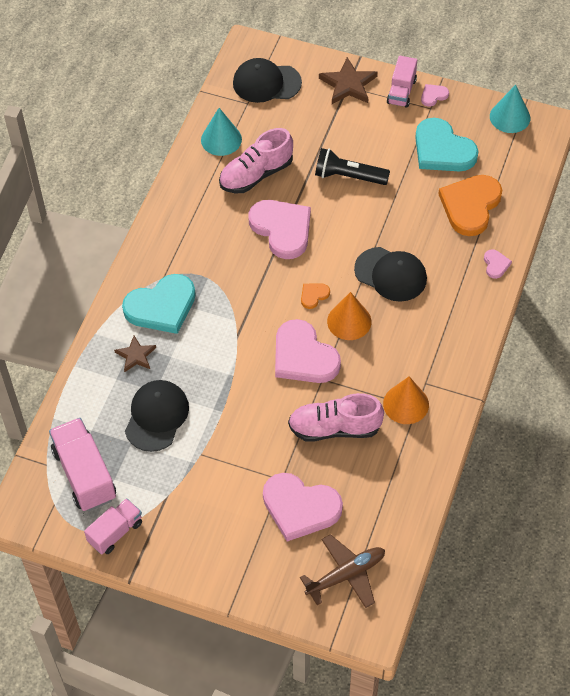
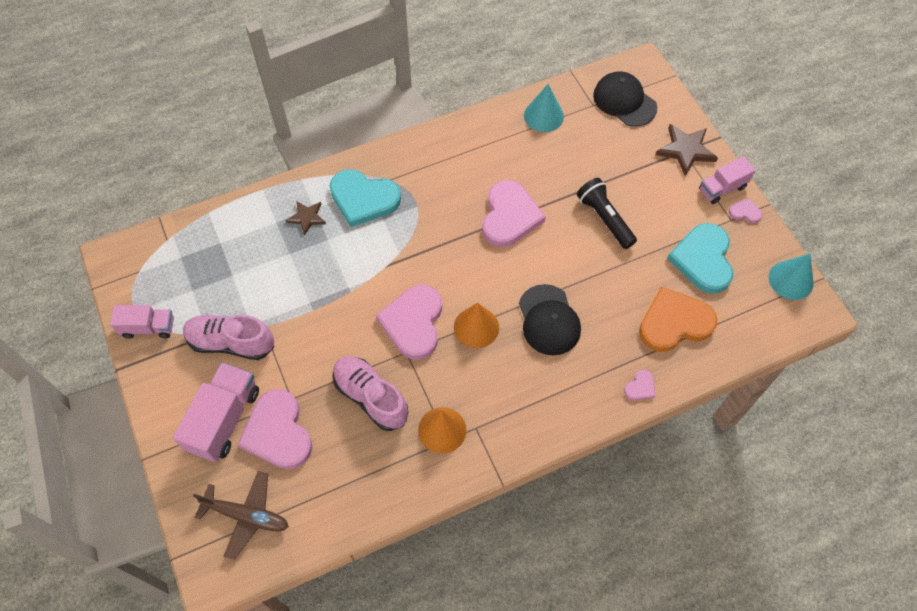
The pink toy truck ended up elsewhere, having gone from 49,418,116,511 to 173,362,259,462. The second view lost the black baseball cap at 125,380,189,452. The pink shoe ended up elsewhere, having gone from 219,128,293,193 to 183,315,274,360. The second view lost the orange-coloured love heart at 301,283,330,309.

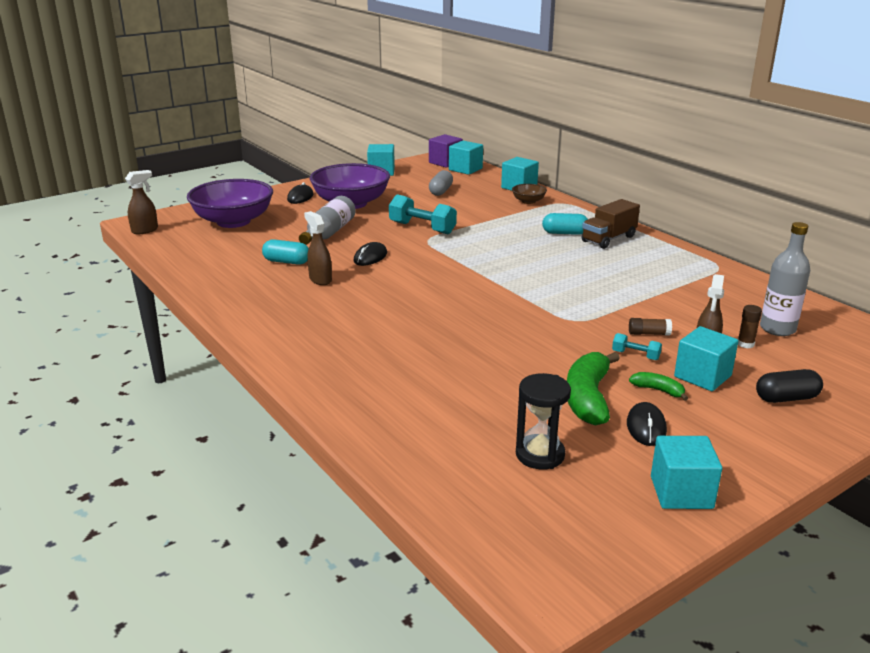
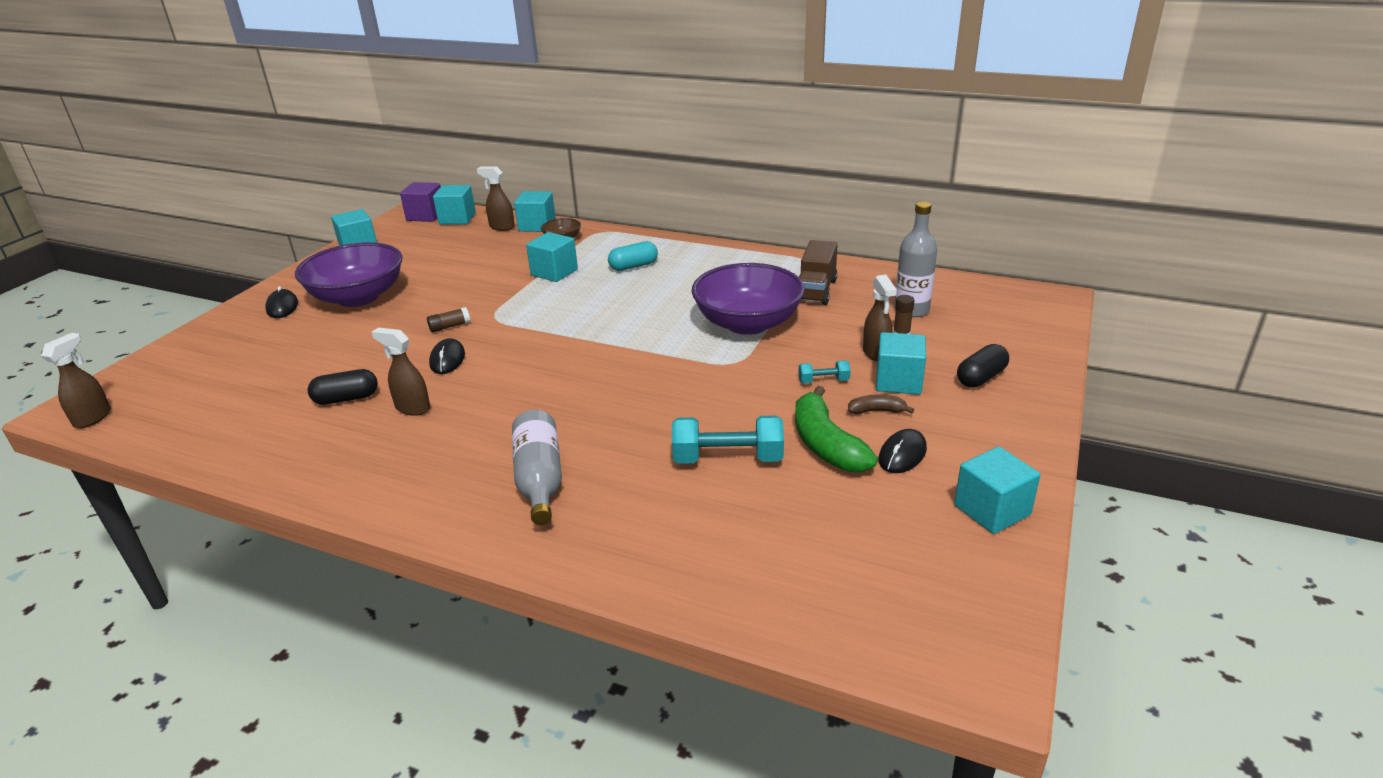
The purple bowl ended up elsewhere, having gone from 187,179,273,228 to 691,263,805,335. What was the teal capsule at 262,239,309,265 turned into the black capsule at 308,369,378,405. The grey flask ended up elsewhere, having gone from 299,196,356,245 to 512,410,562,525. The teal dumbbell ended up elsewhere, having gone from 389,194,457,234 to 672,416,784,464. The second view lost the grey capsule at 429,170,453,196. The second view lost the black sand timer at 516,373,571,470. The dark brown toy truck ended up elsewhere, having gone from 582,199,640,249 to 799,240,838,305. The black computer mouse at 627,402,667,446 ended up facing another way, 60 degrees clockwise from before. The dark brown stick of glue ended up elsewhere, having gone from 629,318,672,336 to 427,307,470,332. What was the emerald banana fruit at 629,372,688,401 turned into the dark brown banana fruit at 848,394,914,414. The second view gained the dark brown spray cleaner at 477,166,515,231. The second view gained the teal block at 526,232,578,282.

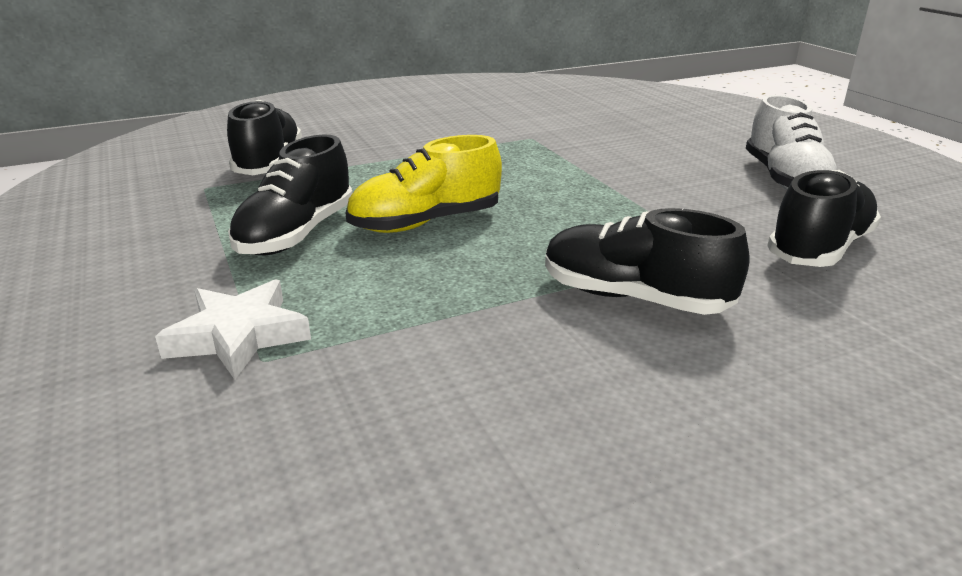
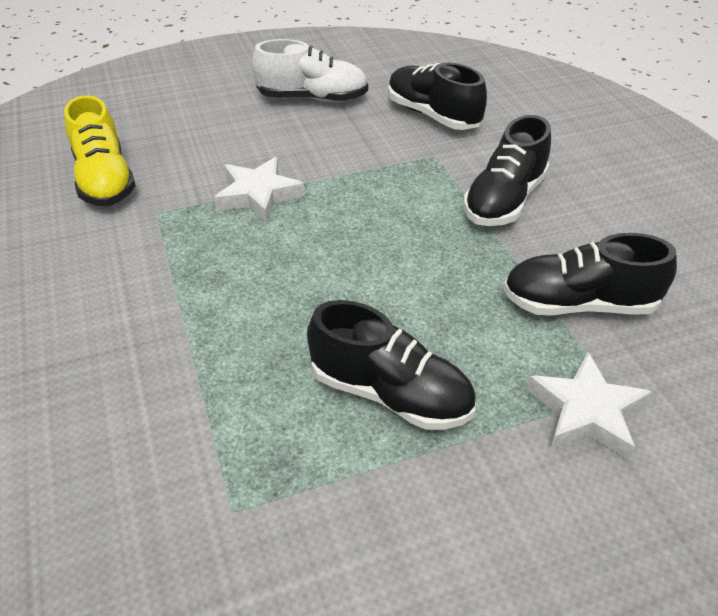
The black shoe ended up elsewhere, having gone from 227,100,302,175 to 503,233,677,316. The golden shoe ended up elsewhere, having gone from 345,135,502,233 to 64,95,135,206. The second view gained the white star shape at 214,157,305,223.

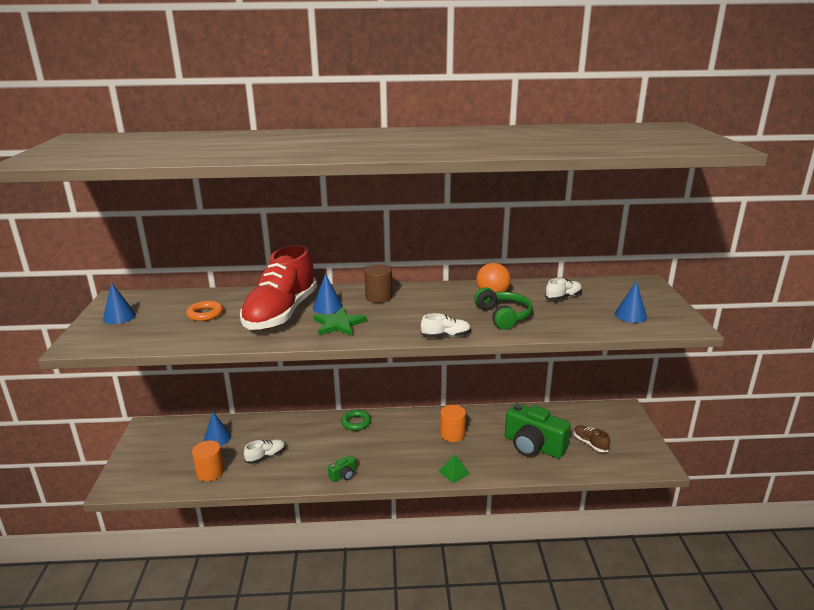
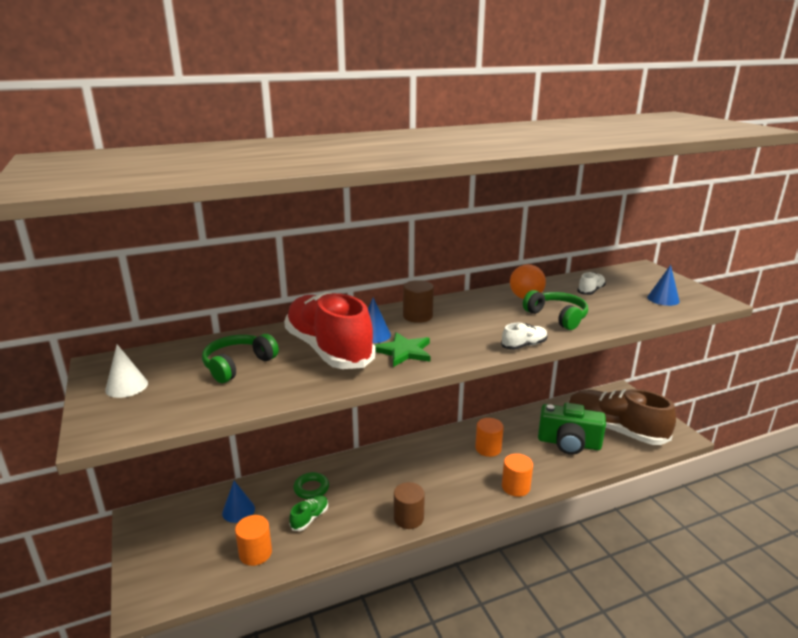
What was the royal blue cone at 103,282,136,324 turned into the white cone at 105,344,148,398. Where the orange-coloured torus stood at 186,301,223,321, the emerald over-ear headphones came to stand at 202,334,279,383. The red shoe at 240,245,317,330 ended up facing another way, 150 degrees clockwise from before. What was the white shoe at 244,439,286,464 turned into the emerald shoe at 289,495,328,531. Where the emerald compact camera stood at 328,455,356,482, the dark brown cylinder shape came to stand at 394,482,425,529. The emerald torus ended up elsewhere, having gone from 341,410,371,431 to 294,472,329,499. Where the emerald pyramid shape stood at 438,454,470,484, the orange-coloured cylinder shape came to stand at 502,453,533,497. The size of the dark brown shoe at 574,425,610,452 changed by a factor of 2.49.

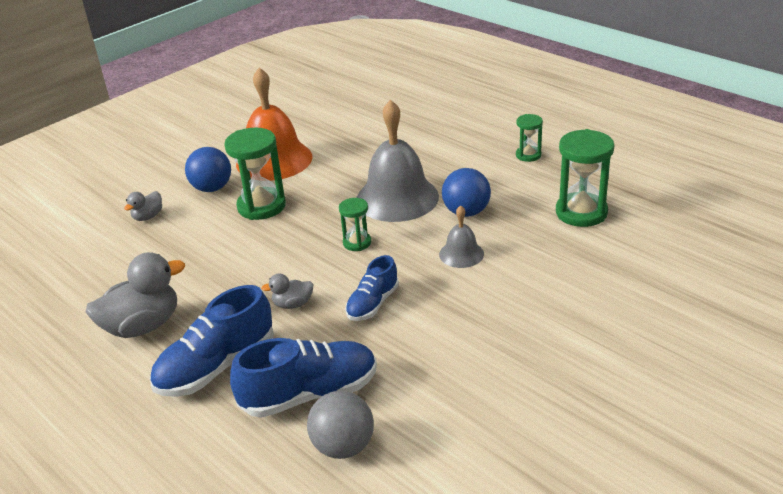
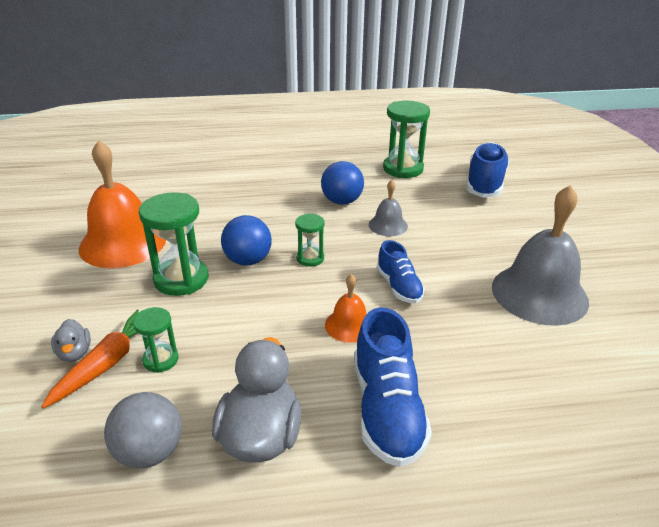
The royal blue ball ended up elsewhere, having gone from 185,147,231,192 to 221,215,272,265. The royal blue shoe ended up elsewhere, having gone from 230,338,377,418 to 466,142,510,198. Where the grey duck stood at 261,273,314,309, the orange-coloured bell came to stand at 325,274,367,343. The grey ball ended up elsewhere, having gone from 307,391,374,459 to 104,392,181,468. The grey bell ended up elsewhere, having gone from 357,100,439,222 to 492,185,589,326. The emerald sand timer ended up elsewhere, having gone from 516,114,543,162 to 133,307,179,373. The second view gained the orange-coloured root vegetable at 41,310,139,409.

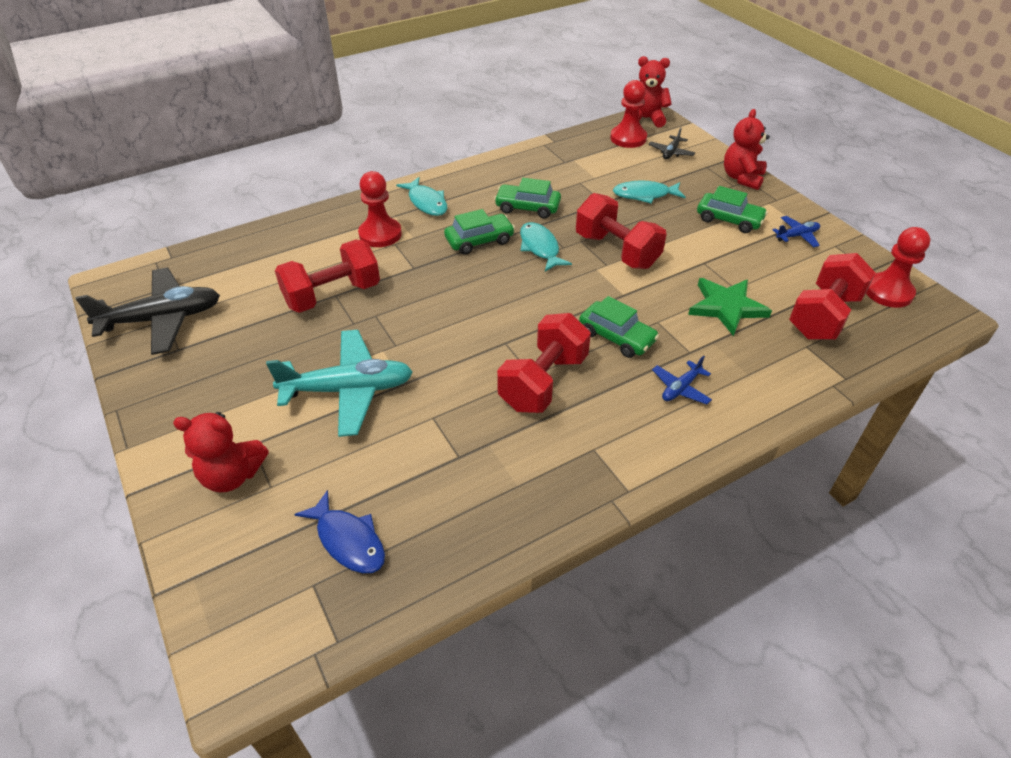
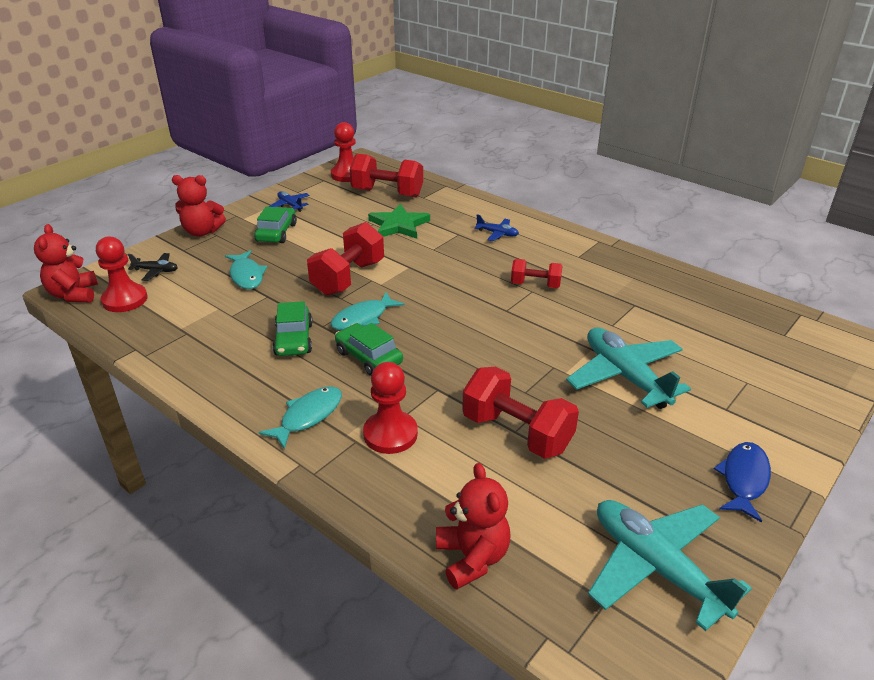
What was the black aeroplane at 76,268,220,355 turned into the teal aeroplane at 588,500,752,631. The red teddy ended up elsewhere, having gone from 173,412,269,492 to 436,463,511,590. The royal blue toy fish ended up elsewhere, having gone from 294,490,385,573 to 714,442,771,523. The size of the red dumbbell at 497,313,591,413 changed by a factor of 0.59. The second view lost the emerald toy car at 579,296,659,358.

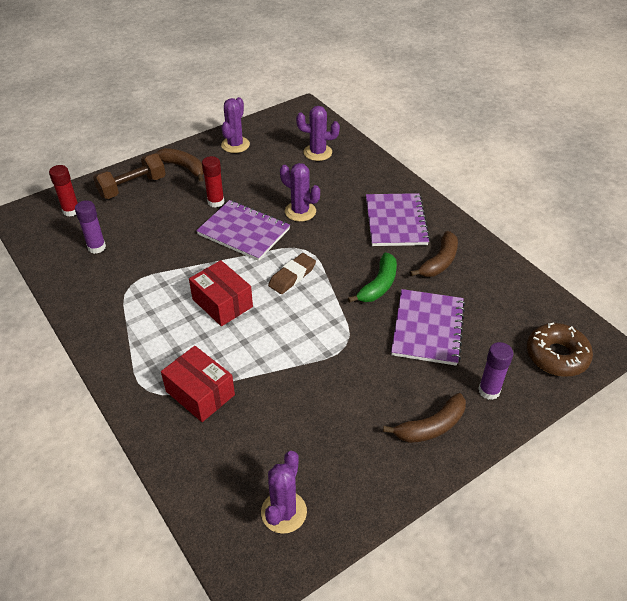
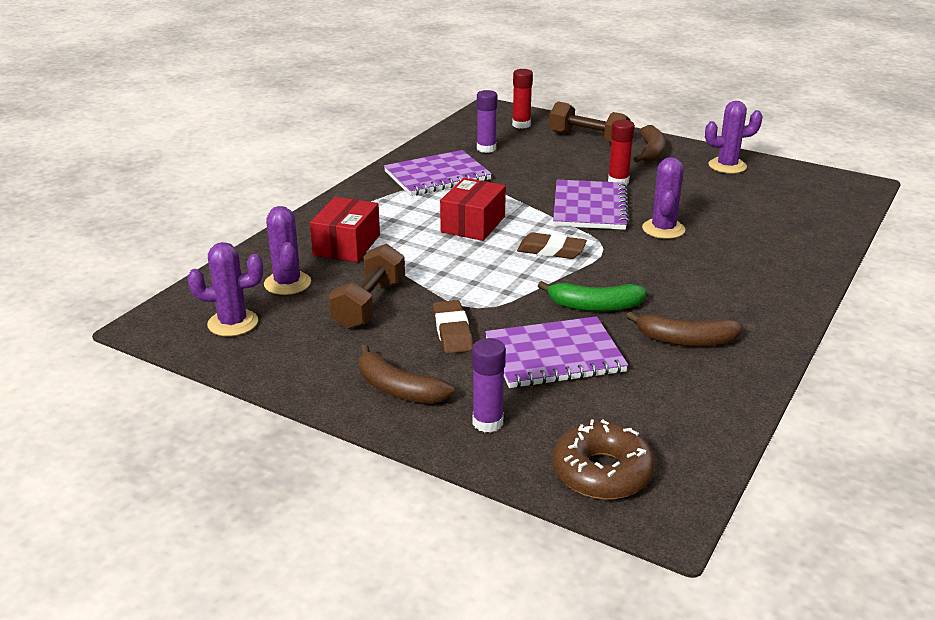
The purple prickly plant ended up elsewhere, having gone from 296,106,340,161 to 264,206,311,295. The purple notebook ended up elsewhere, having gone from 366,193,430,246 to 384,150,492,196. The second view gained the dark brown dumbbell at 328,244,405,329. The second view gained the dark brown pencil eraser at 433,300,473,354.

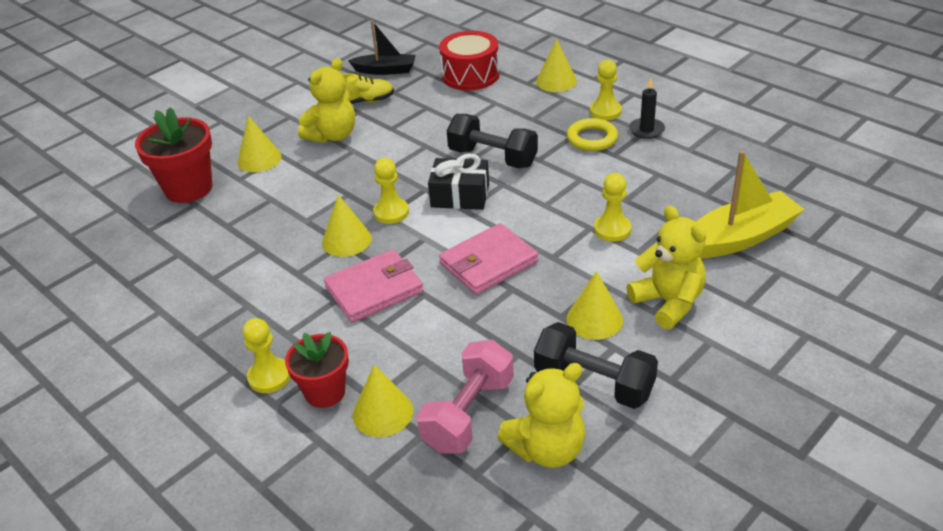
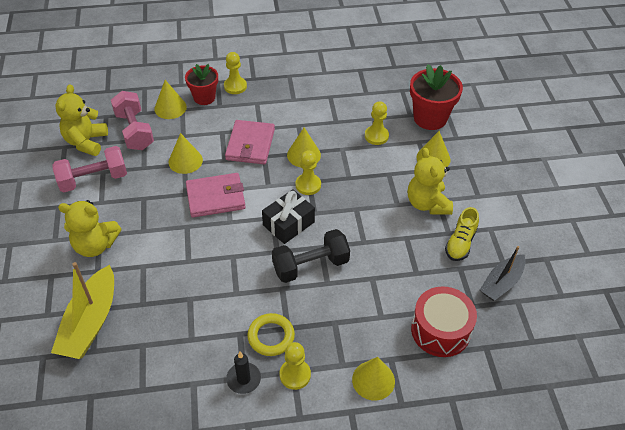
The pink billfold at 439,223,539,295 ended up facing another way, 75 degrees clockwise from before. What was the black dumbbell at 534,322,658,409 turned into the pink dumbbell at 52,146,127,192. The golden cone ended up elsewhere, having gone from 567,271,623,340 to 168,133,203,174. The golden game pawn ended up elsewhere, having gone from 594,173,631,242 to 365,101,389,145.

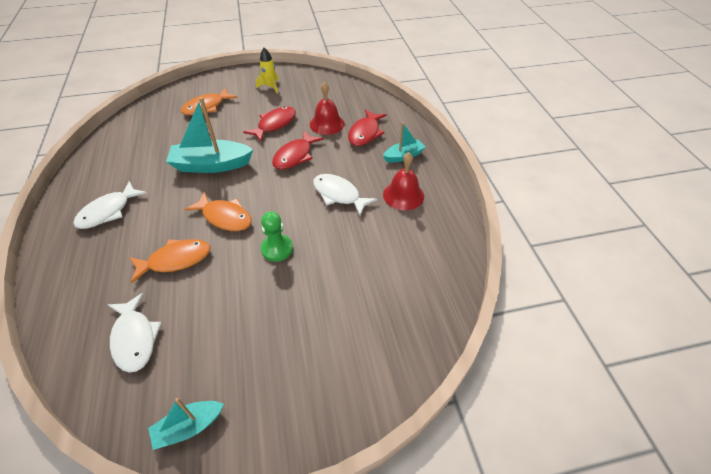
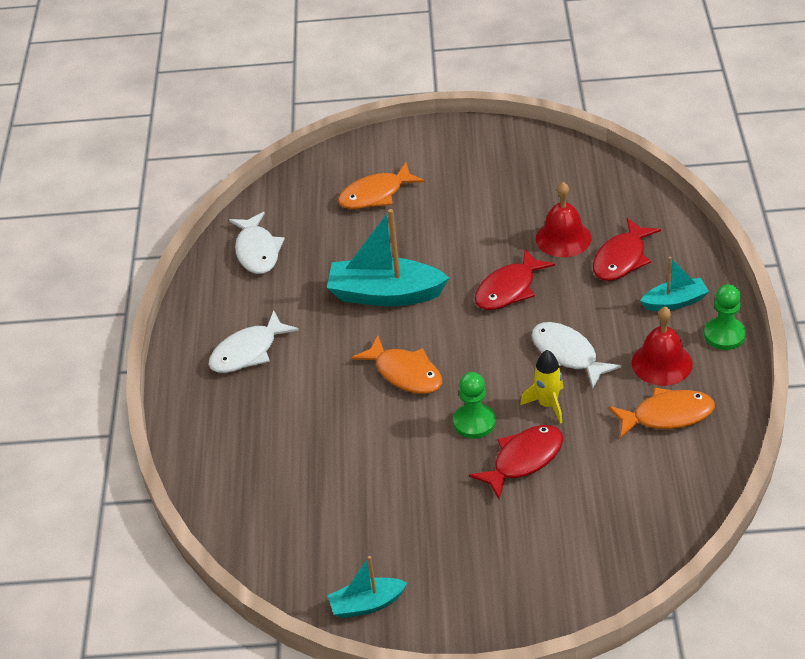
The white toy fish ended up elsewhere, having gone from 108,292,162,373 to 229,212,285,274. The orange-coloured toy fish ended up elsewhere, having gone from 129,239,210,283 to 609,387,715,439. The red toy fish ended up elsewhere, having gone from 243,106,296,142 to 469,425,563,499. The golden spaceship ended up elsewhere, having gone from 256,47,278,94 to 520,350,564,424. The second view gained the emerald game pawn at 704,284,746,350.

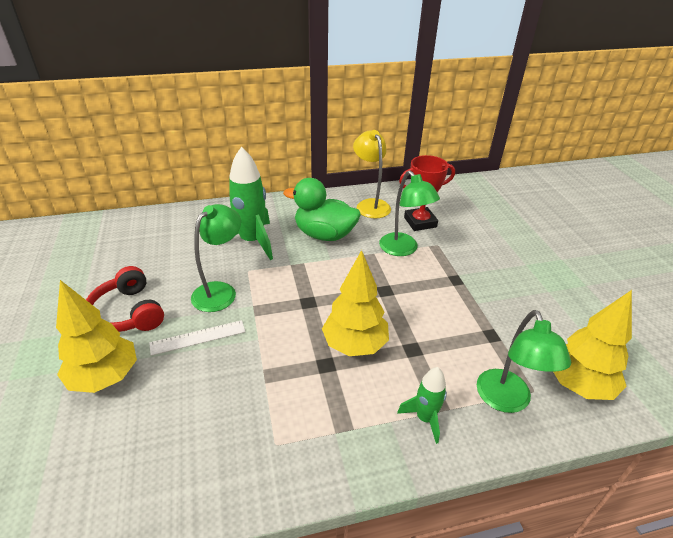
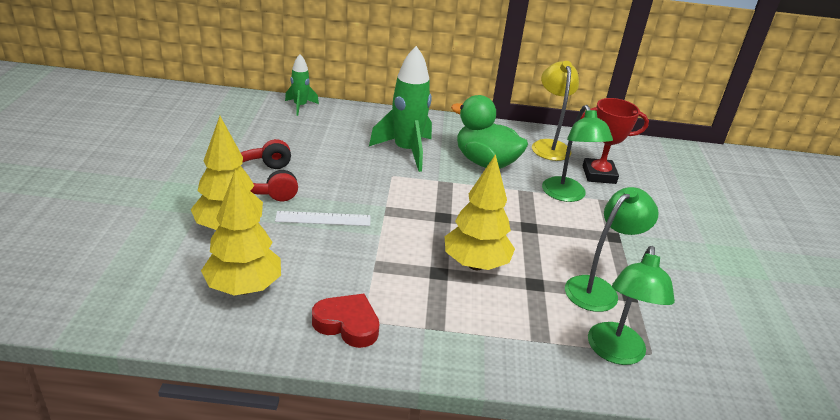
The emerald lamp ended up elsewhere, having gone from 191,204,241,312 to 565,187,659,312. The emerald spaceship ended up elsewhere, having gone from 397,367,447,444 to 285,54,319,116. The golden fir tree ended up elsewhere, having gone from 553,290,632,400 to 201,169,281,296. The second view gained the red love heart at 312,294,379,348.

